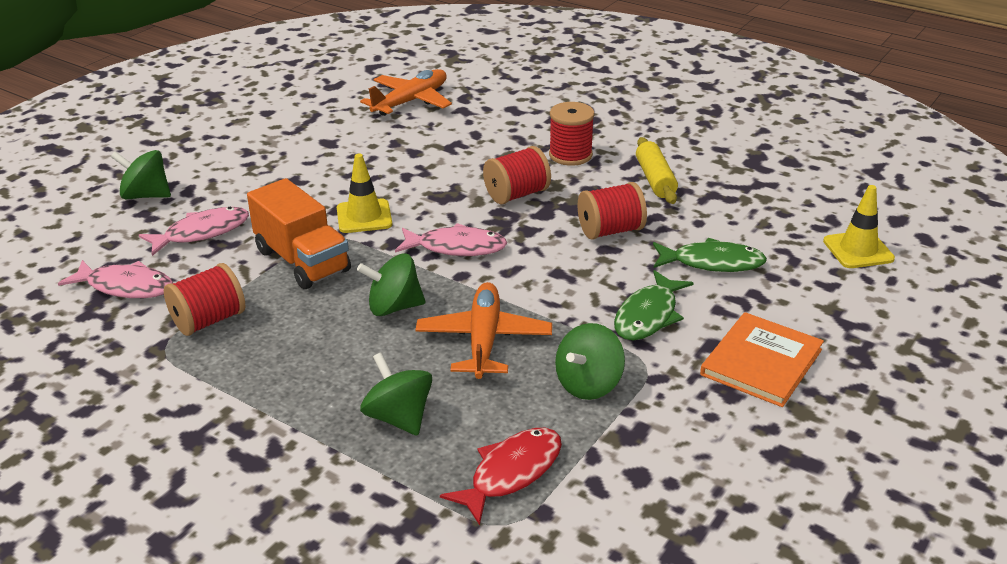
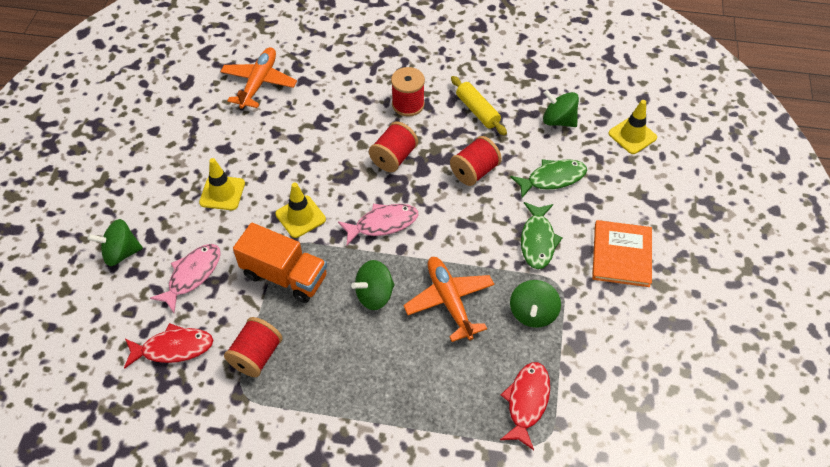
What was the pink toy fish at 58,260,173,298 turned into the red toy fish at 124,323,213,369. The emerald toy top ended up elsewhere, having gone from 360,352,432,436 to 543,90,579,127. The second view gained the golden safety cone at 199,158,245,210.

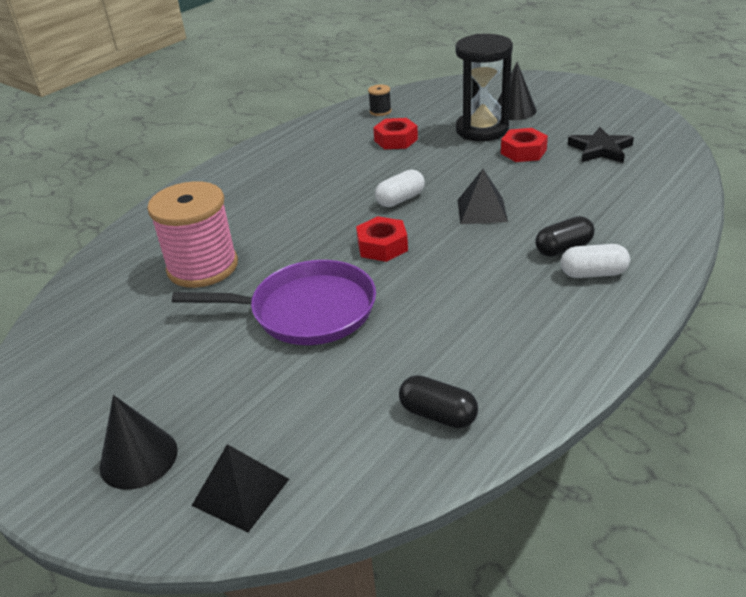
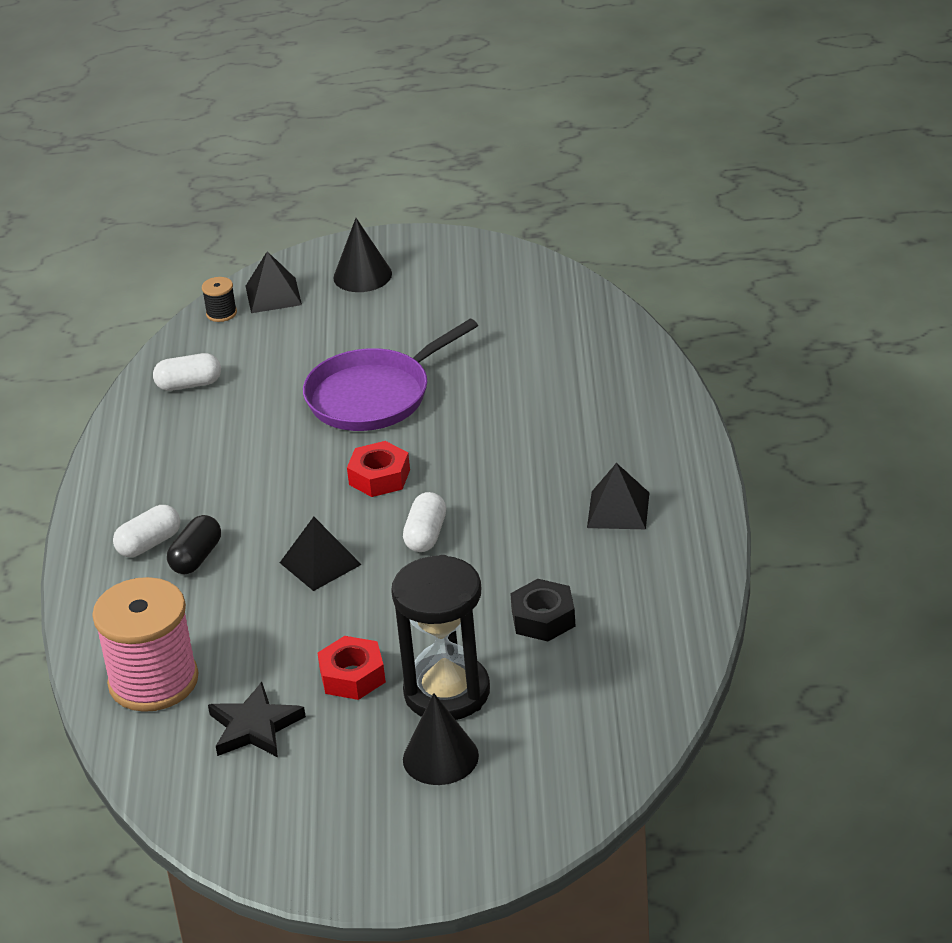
The pink bobbin ended up elsewhere, having gone from 147,181,238,288 to 92,577,199,712. The black bobbin ended up elsewhere, having gone from 368,85,392,116 to 202,277,237,322. What was the red hexagon nut at 373,118,418,149 turned into the black hexagon nut at 510,579,575,641. What was the black capsule at 399,375,478,428 turned into the white capsule at 153,353,221,391. The second view gained the black pyramid shape at 587,463,649,529.

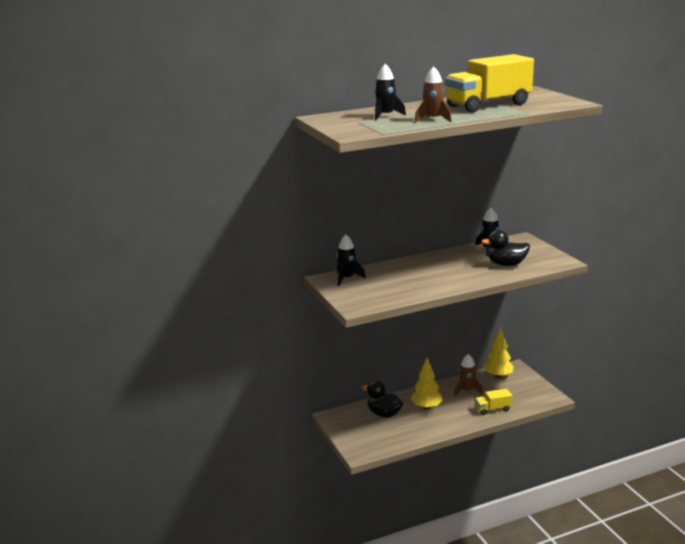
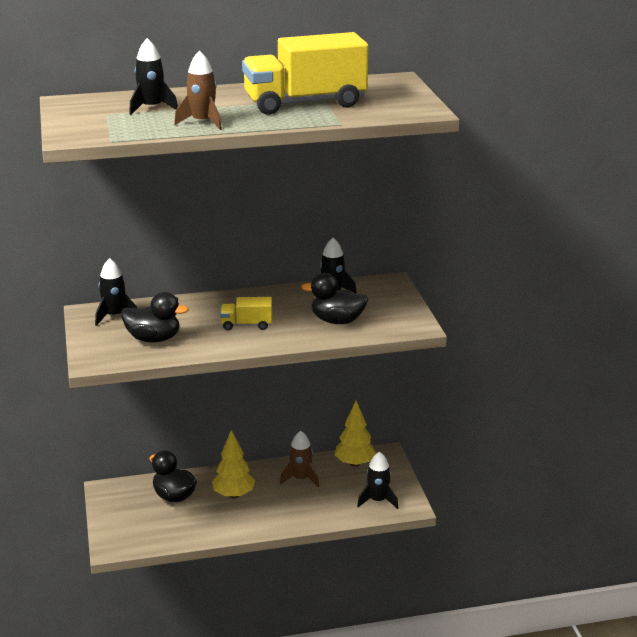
The golden toy truck ended up elsewhere, having gone from 475,389,512,415 to 220,297,272,330. The second view gained the black duck at 121,292,189,343. The second view gained the black spaceship at 357,452,398,509.

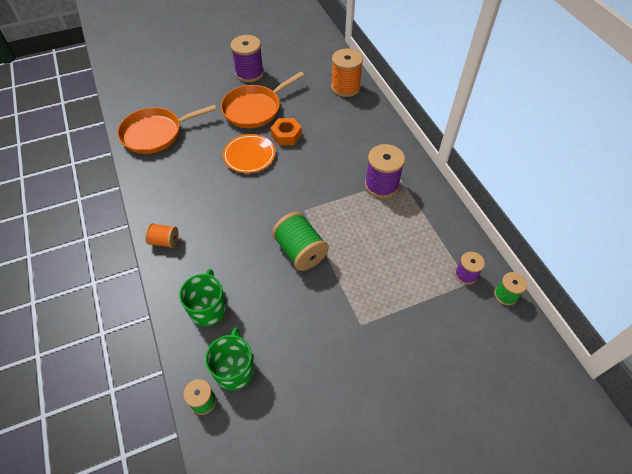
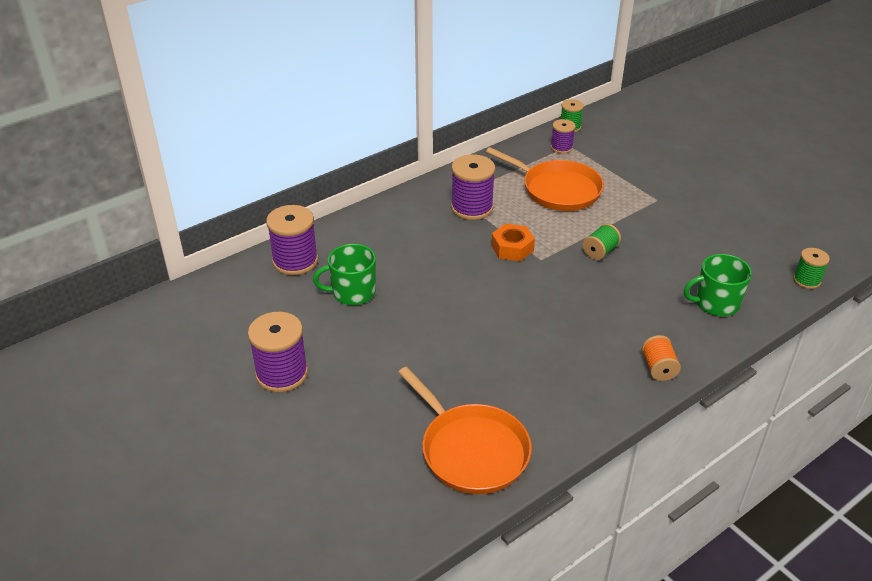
The emerald tea mug ended up elsewhere, having gone from 205,327,254,390 to 313,244,376,305. The orange-coloured skillet ended up elsewhere, having gone from 221,72,304,128 to 486,147,604,211. The second view lost the orange-coloured flat dish at 223,134,275,173. The orange-coloured hexagon nut ended up elsewhere, having gone from 271,118,302,146 to 491,223,535,261. The size of the emerald bobbin at 272,212,329,271 changed by a factor of 0.58. What was the orange-coloured bobbin at 331,49,363,97 turned into the purple bobbin at 266,205,318,275.

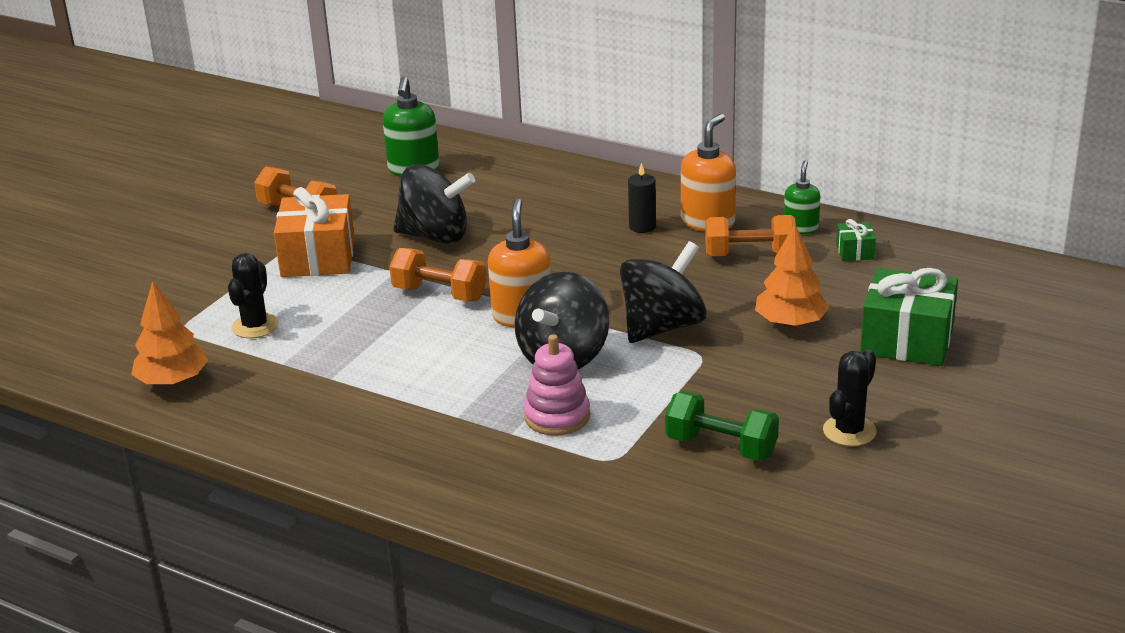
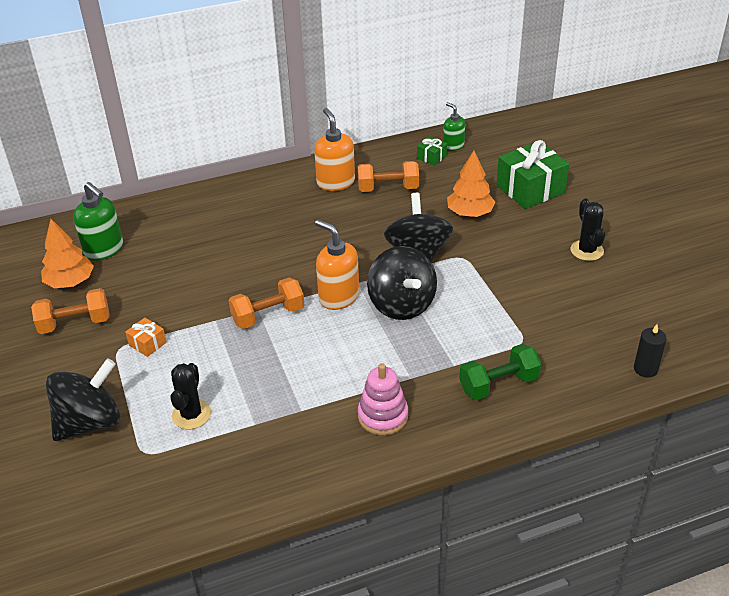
The orange-coloured fir tree ended up elsewhere, having gone from 131,281,208,386 to 41,219,94,288. The black prickly plant at 228,253,278,338 ended up facing another way, 45 degrees clockwise from before. The size of the orange-coloured gift at 274,187,355,277 changed by a factor of 0.46. The black toy top ended up elsewhere, having gone from 394,164,475,244 to 46,358,120,441. The pink stacking rings ended up elsewhere, having gone from 524,334,590,436 to 358,363,408,435. The black candle ended up elsewhere, having gone from 628,163,656,233 to 634,324,666,378. The emerald dumbbell ended up elsewhere, having gone from 665,391,779,461 to 459,344,541,400. The orange-coloured dumbbell at 705,215,796,256 ended up facing another way, 45 degrees clockwise from before. The emerald pump bottle ended up elsewhere, having gone from 784,160,820,234 to 443,102,465,151.

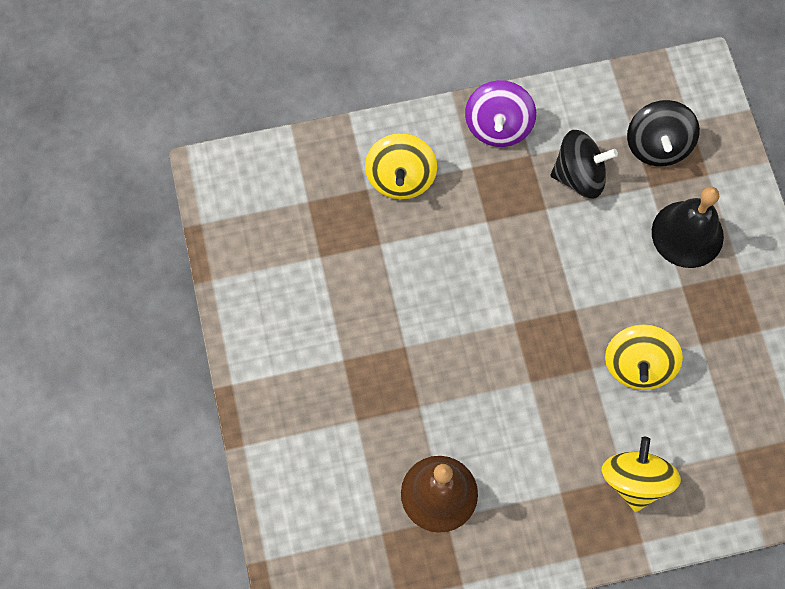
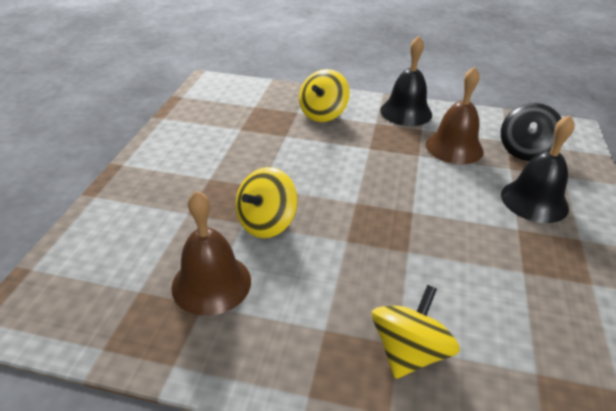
Where the purple toy top stood at 465,80,536,147, the black bell came to stand at 380,36,432,126. Where the black toy top stood at 551,130,618,199, the dark brown bell came to stand at 426,67,484,165. The golden toy top ended up elsewhere, having gone from 605,324,683,390 to 236,167,298,238.

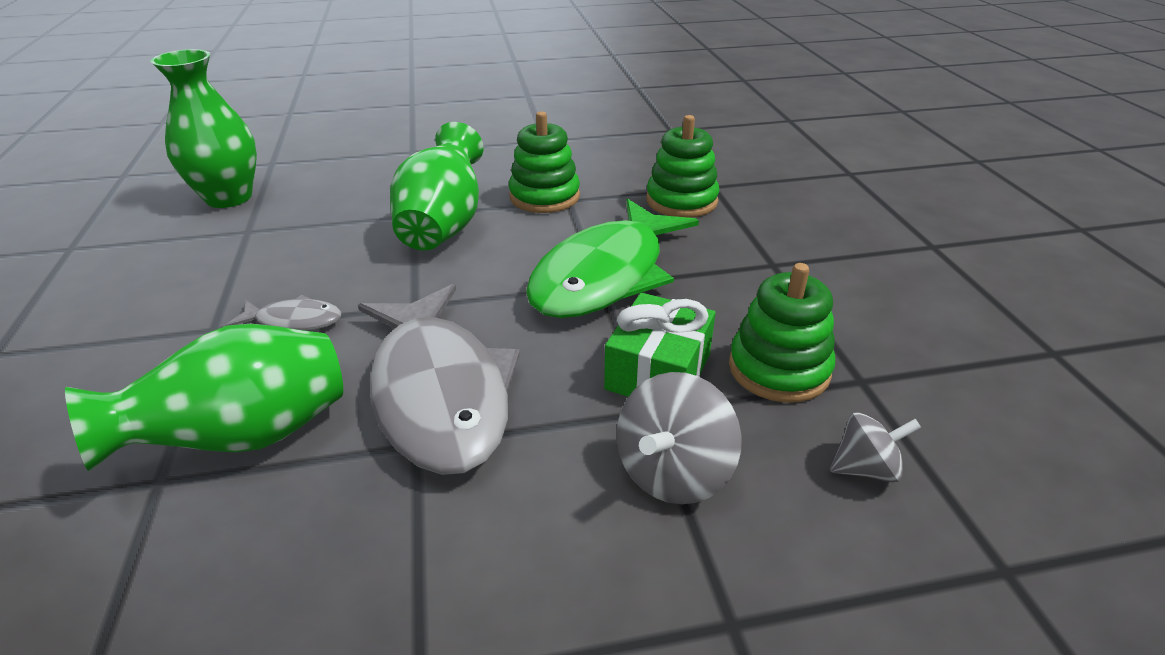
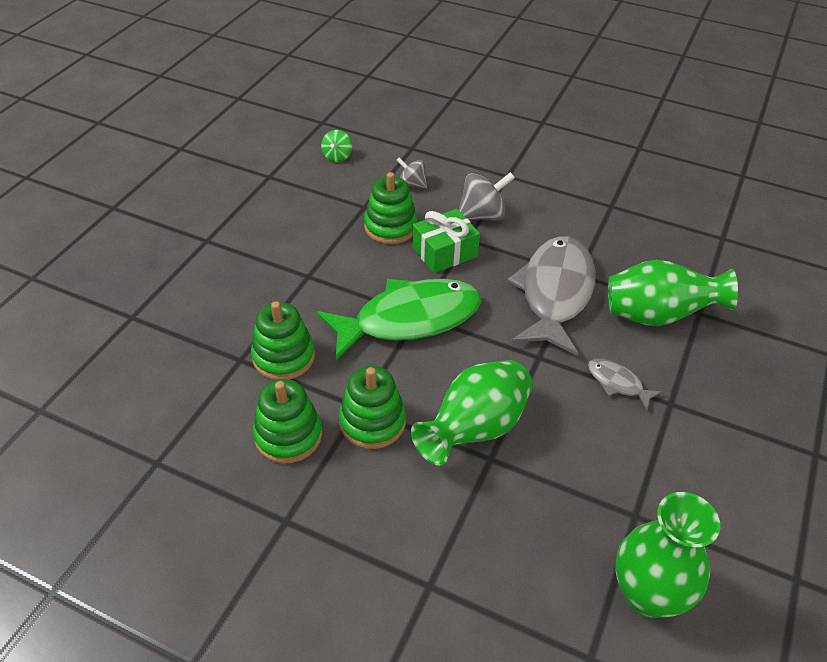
The second view gained the emerald stacking rings at 253,379,322,464. The second view gained the emerald toy top at 321,130,352,162.

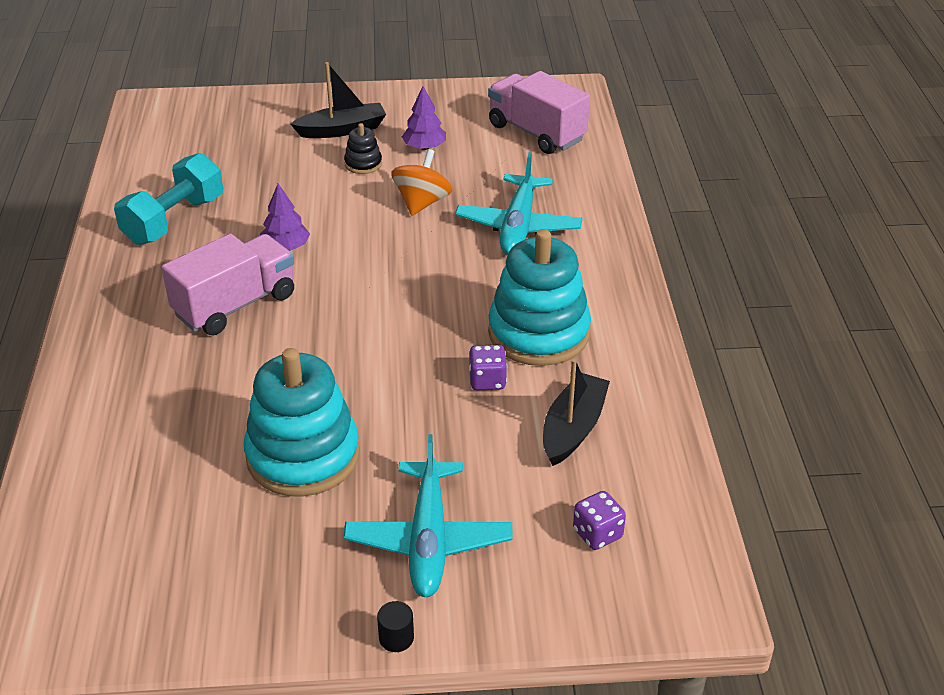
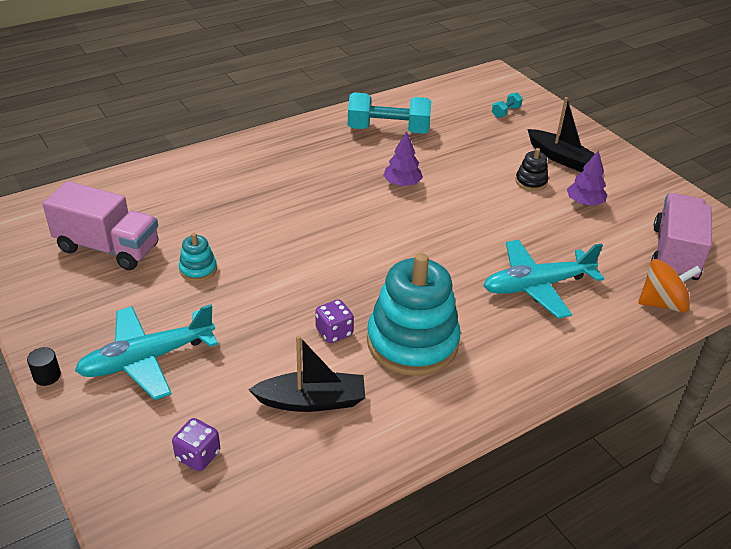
The pink toy truck ended up elsewhere, having gone from 161,233,294,335 to 42,181,158,270. The size of the teal stacking rings at 244,348,360,496 changed by a factor of 0.44. The orange-coloured toy top ended up elsewhere, having gone from 391,149,453,216 to 638,259,701,313. The second view gained the teal dumbbell at 492,92,523,118.

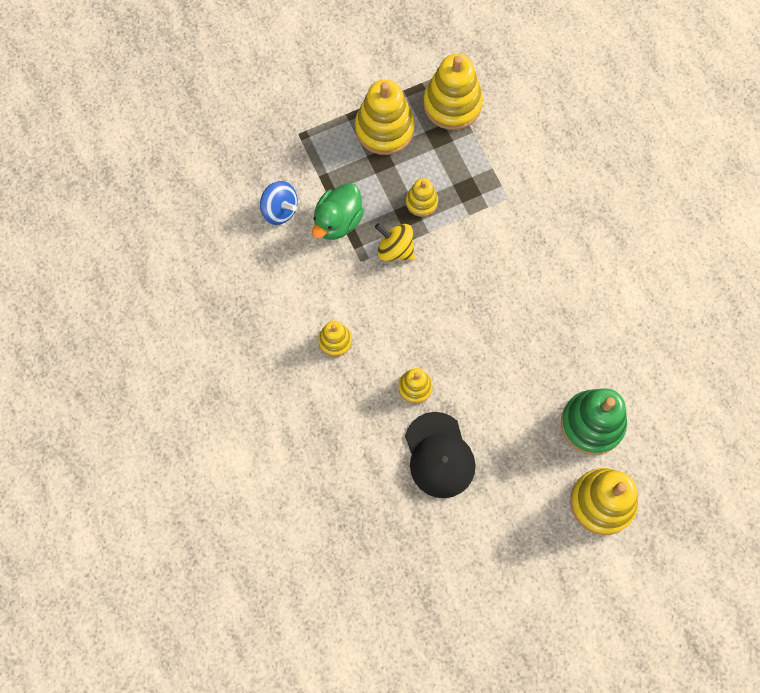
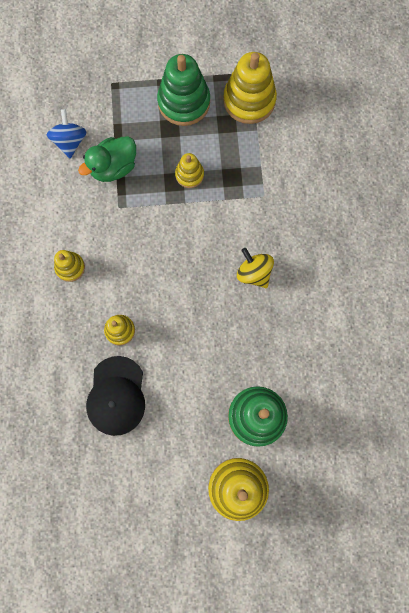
The royal blue toy top at 260,181,298,225 ended up facing another way, 150 degrees counterclockwise from before. What was the golden stacking rings at 355,80,415,155 turned into the emerald stacking rings at 157,54,210,126. The golden toy top ended up elsewhere, having gone from 375,223,415,261 to 237,248,274,288.

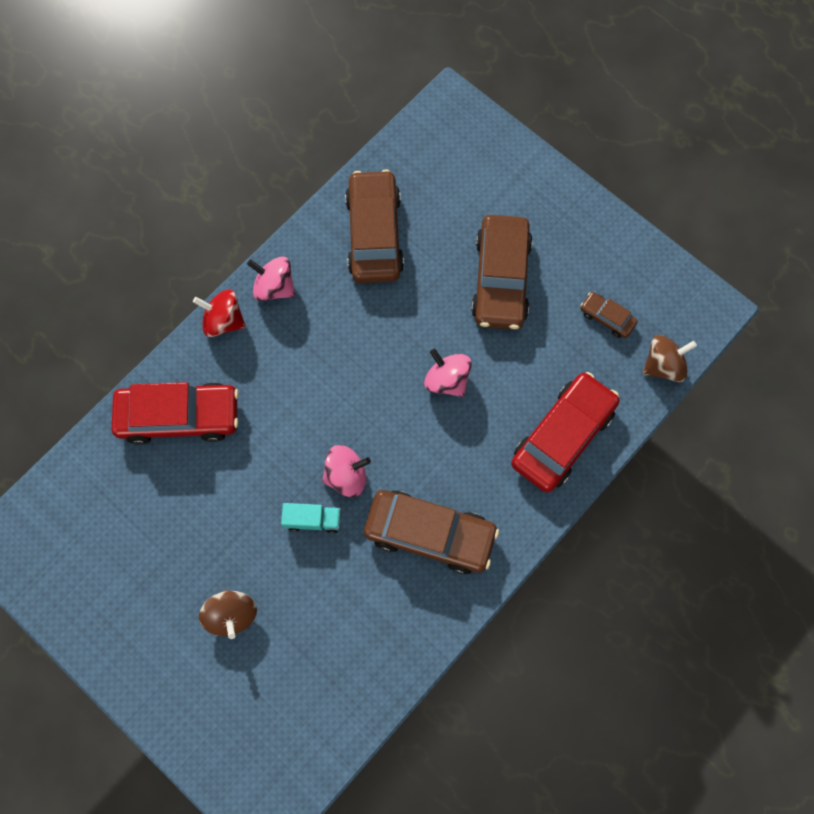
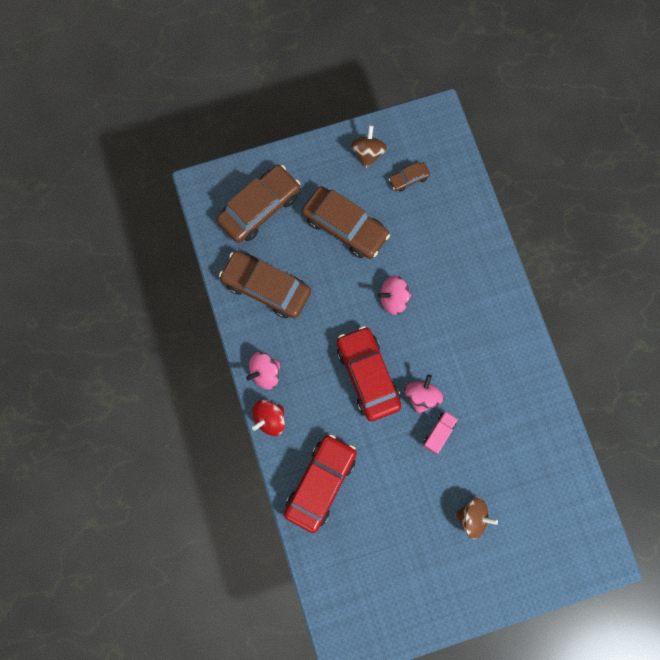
What was the teal toy truck at 281,503,341,534 turned into the pink toy truck at 423,411,458,454. The dark brown toy car ended up elsewhere, having gone from 364,490,499,574 to 217,165,300,243. The red toy car ended up elsewhere, having gone from 511,372,620,492 to 337,326,401,421. The dark brown toy top ended up elsewhere, having gone from 643,335,697,382 to 350,125,388,168.

